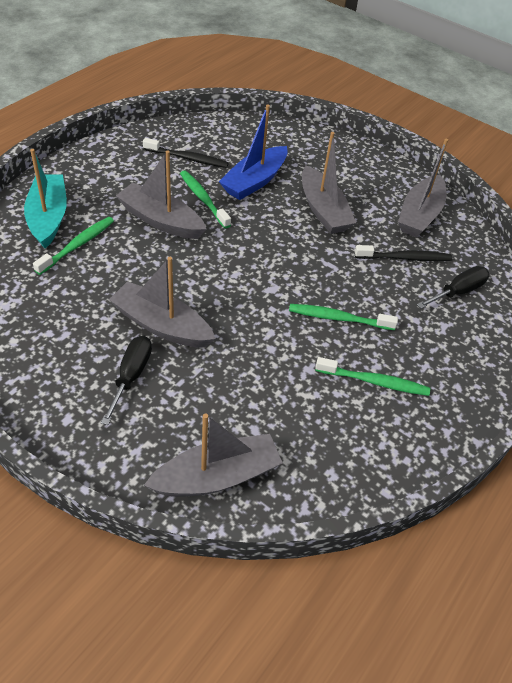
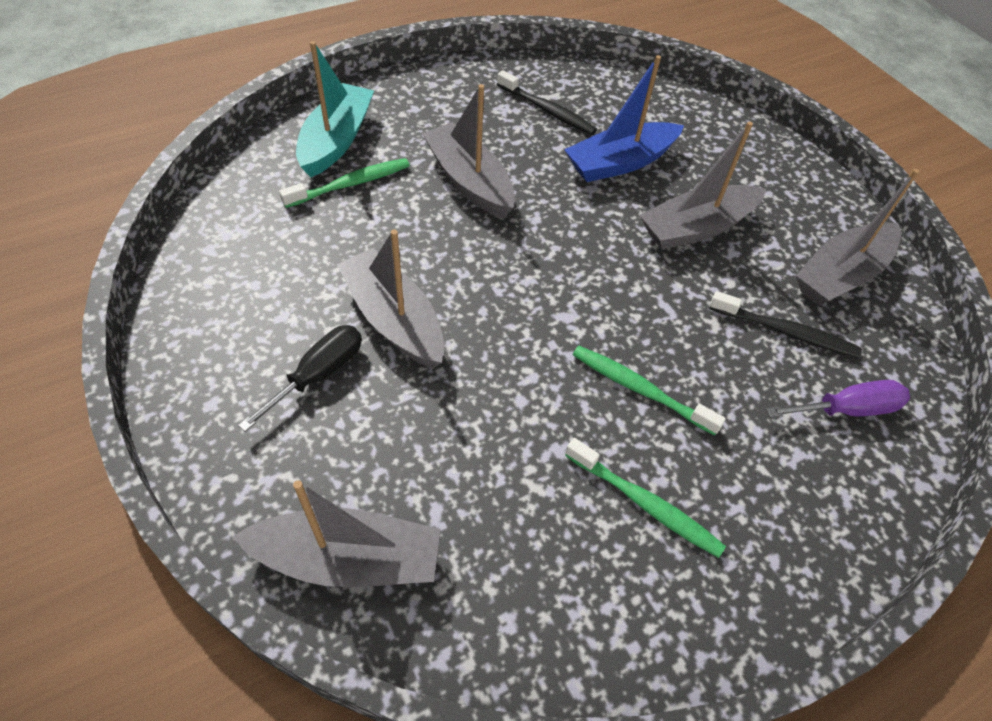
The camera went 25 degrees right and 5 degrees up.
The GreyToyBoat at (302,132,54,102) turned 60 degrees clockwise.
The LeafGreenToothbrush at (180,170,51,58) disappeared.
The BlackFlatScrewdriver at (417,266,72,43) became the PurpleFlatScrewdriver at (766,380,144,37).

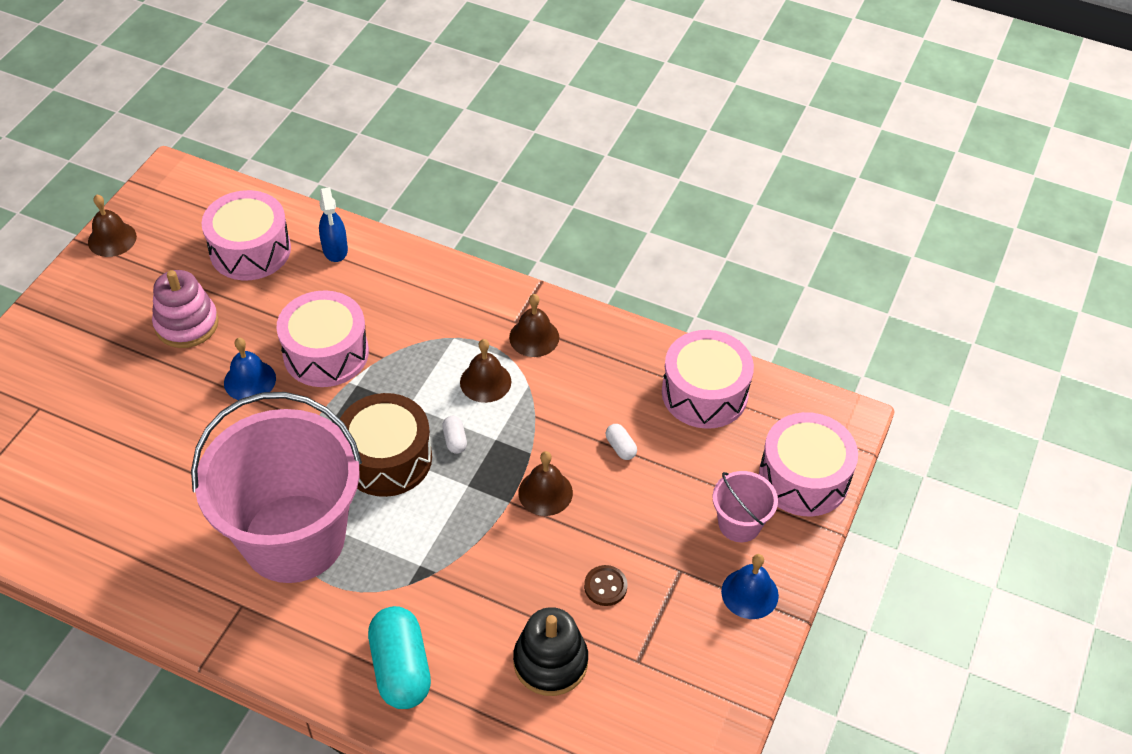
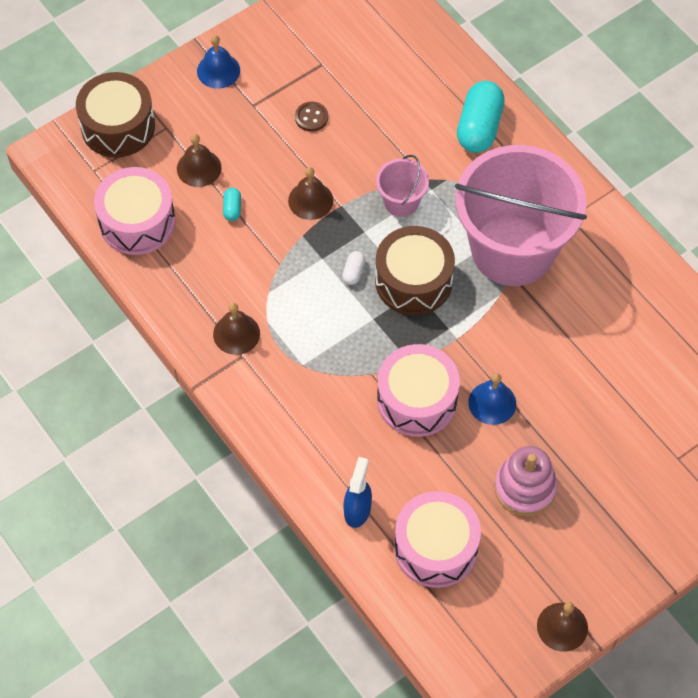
The camera went 150 degrees left and 10 degrees up.
The BrownSchoolBell moved from (460,339,51,64) to (177,134,44,53).
The PinkDrum at (759,412,99,104) became the BrownDrum at (76,72,79,86).
The WhiteCapsule at (606,424,31,36) became the TurquoiseCapsule at (223,188,18,33).
The PinkSandBucket moved from (712,471,66,71) to (376,155,53,62).
The BlackStackingToy at (513,607,75,89) disappeared.

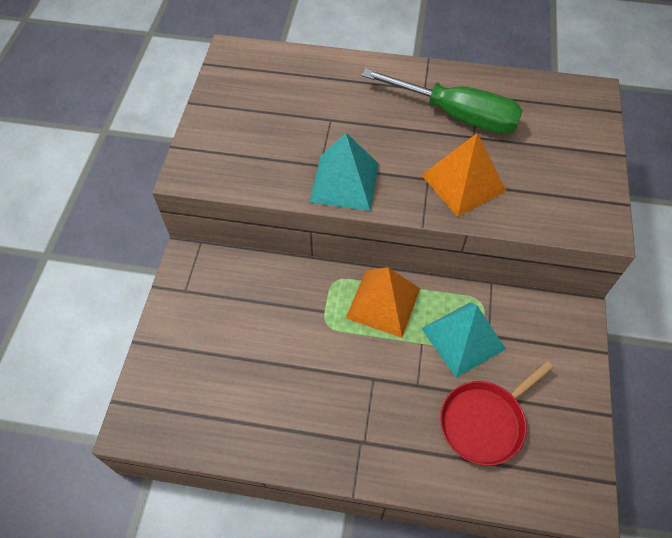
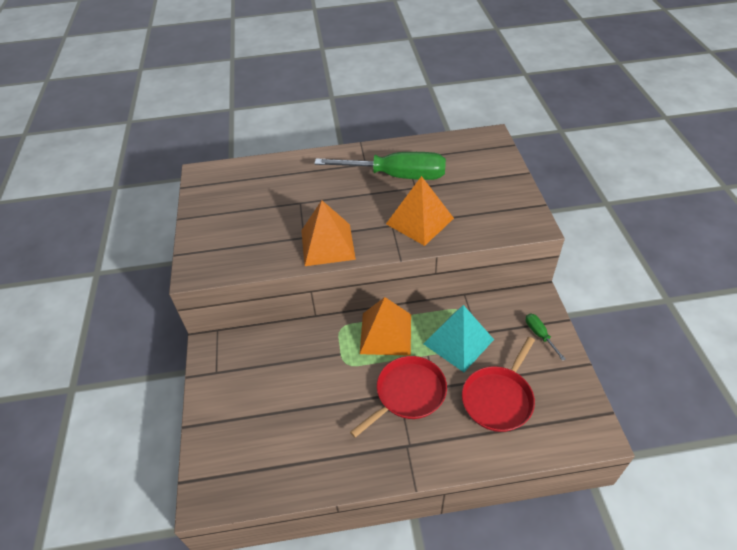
The camera went 15 degrees left and 10 degrees down.
The TurquoiseSolidPyramid at (309,133,70,78) became the OrangeColouredSolidPyramid at (301,200,55,66).
The LeafGreenFlatScrewdriver at (526,314,39,47) appeared.
The RedFryingPan at (350,356,97,82) appeared.

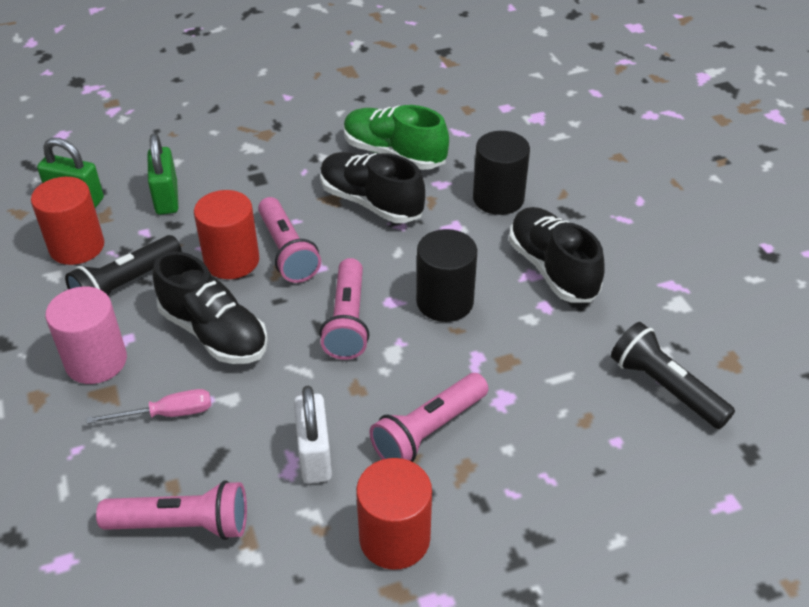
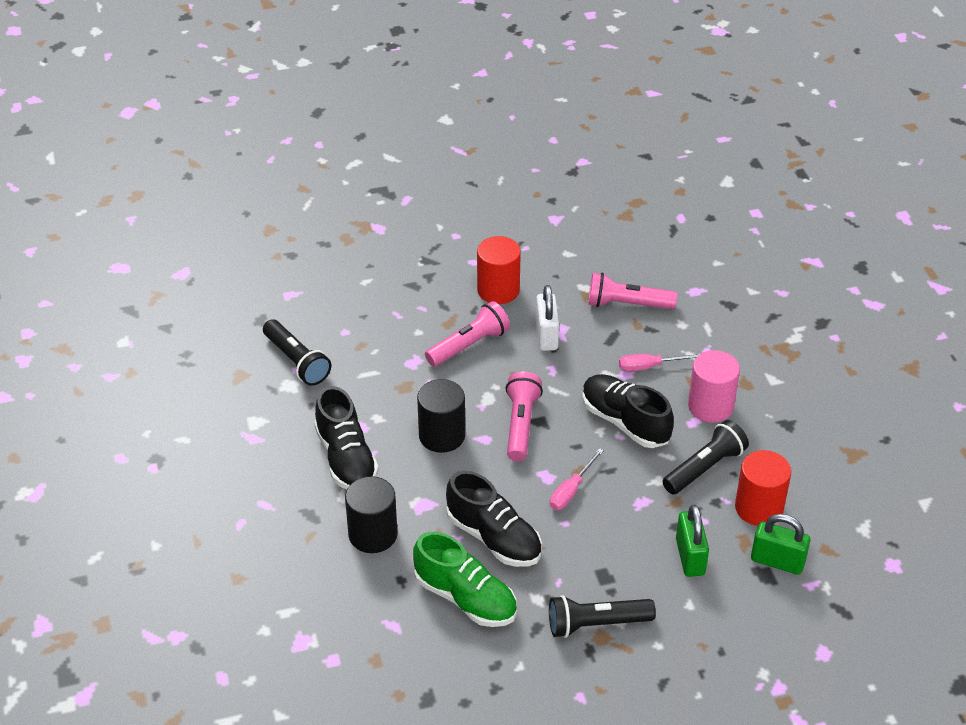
The camera went 175 degrees left and 0 degrees up.
The RedCylinderShape at (194,190,65,89) disappeared.
The PinkPocketTorch at (258,197,63,86) was replaced by the PinkFlatScrewdriver at (550,448,54,62).
The BlackPocketTorch at (549,595,107,43) appeared.

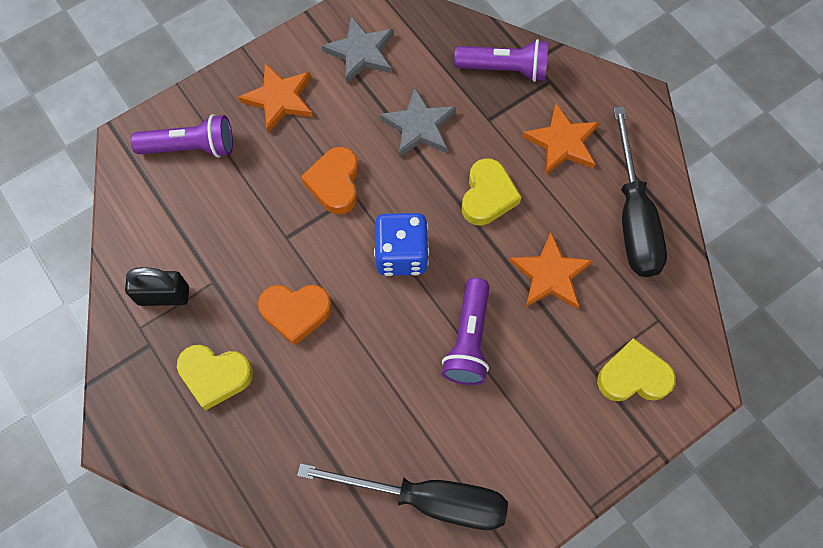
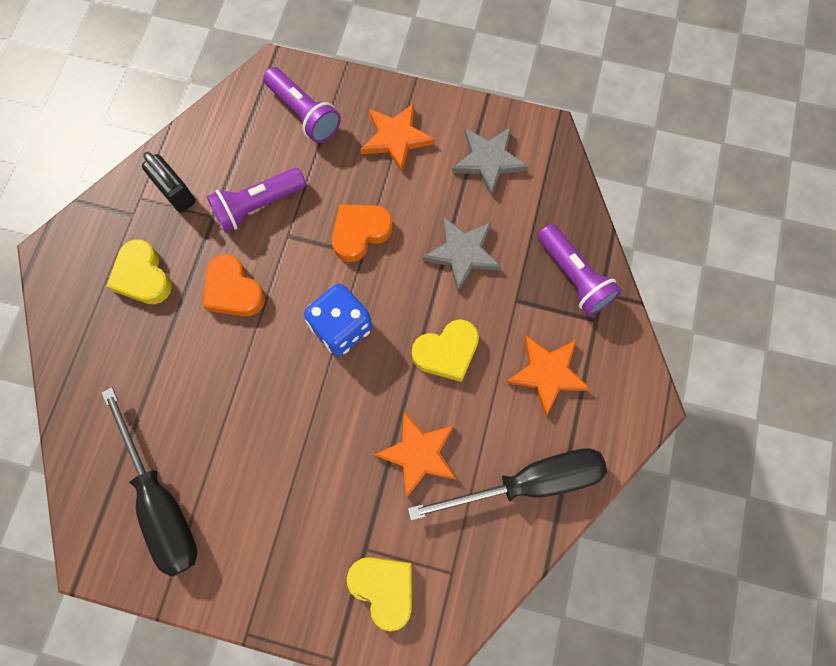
The camera went 50 degrees right and 5 degrees up.
The BlackFlatScrewdriver at (613,107,54,170) turned 150 degrees counterclockwise.
The PurplePocketTorch moved from (442,278,48,107) to (207,168,99,65).

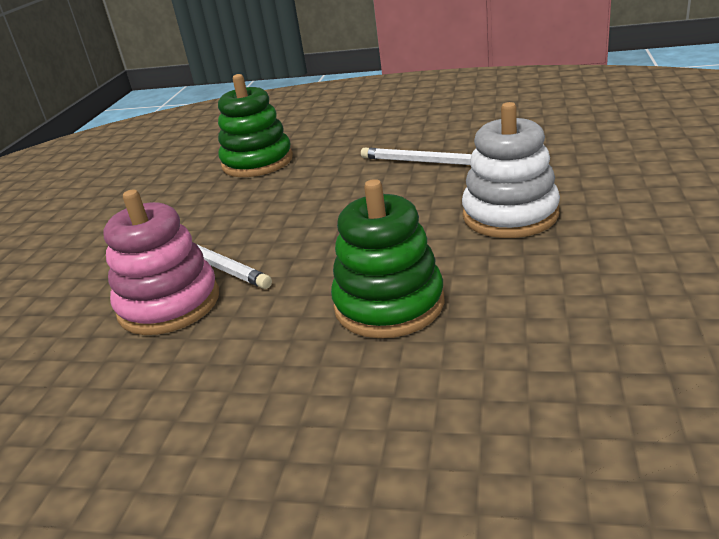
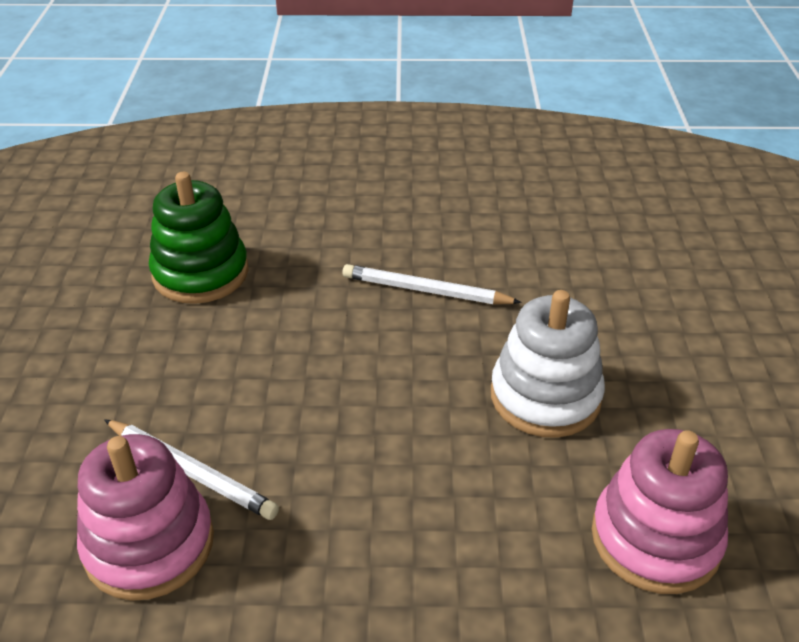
The camera went 15 degrees left and 10 degrees up.
The LeafGreenStackingToy at (331,179,113,159) disappeared.
The PinkStackingToy at (592,429,136,165) appeared.

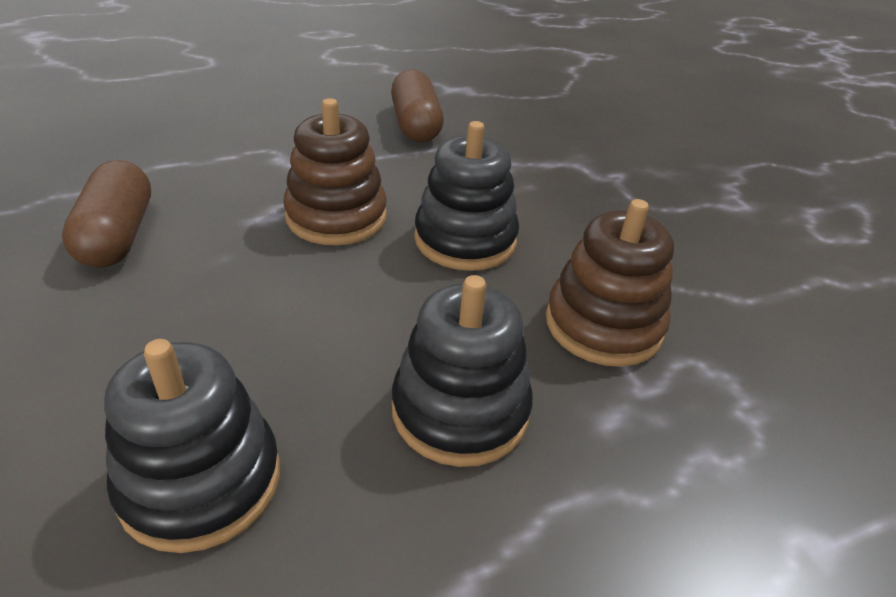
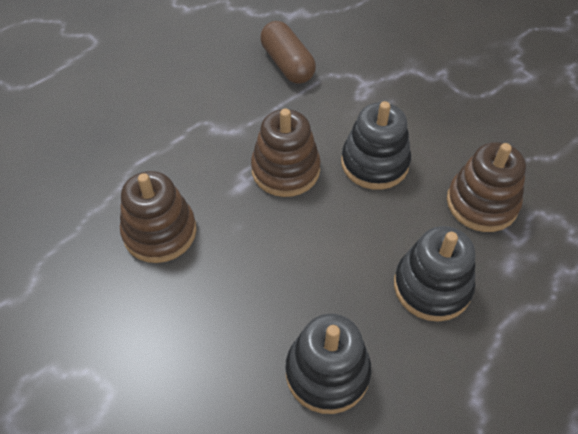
The camera went 15 degrees left and 15 degrees up.
The BrownCapsule at (62,160,89,108) was replaced by the BrownStackingToy at (120,171,76,92).

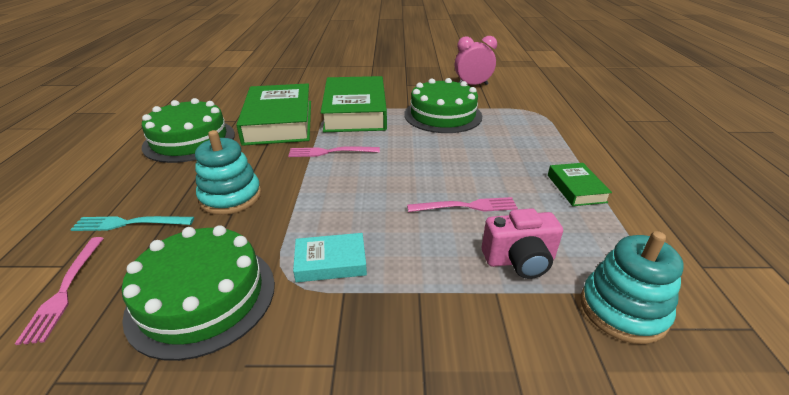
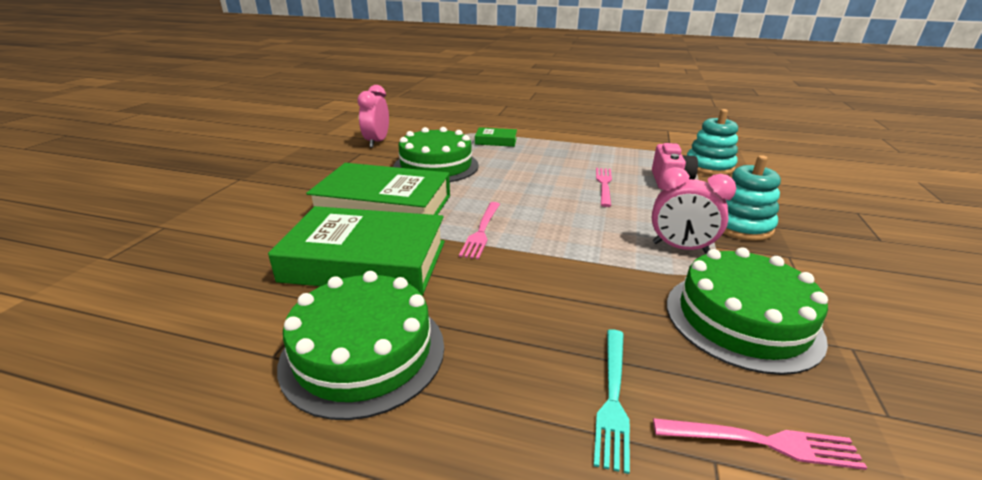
The camera went 75 degrees left and 5 degrees down.
The TurquoiseStackingToy moved from (195,130,66,85) to (723,155,58,86).
The LeafGreenBook moved from (548,163,64,43) to (475,127,42,20).
The TurquoiseBook at (293,233,74,49) was replaced by the PinkClock at (652,167,84,87).

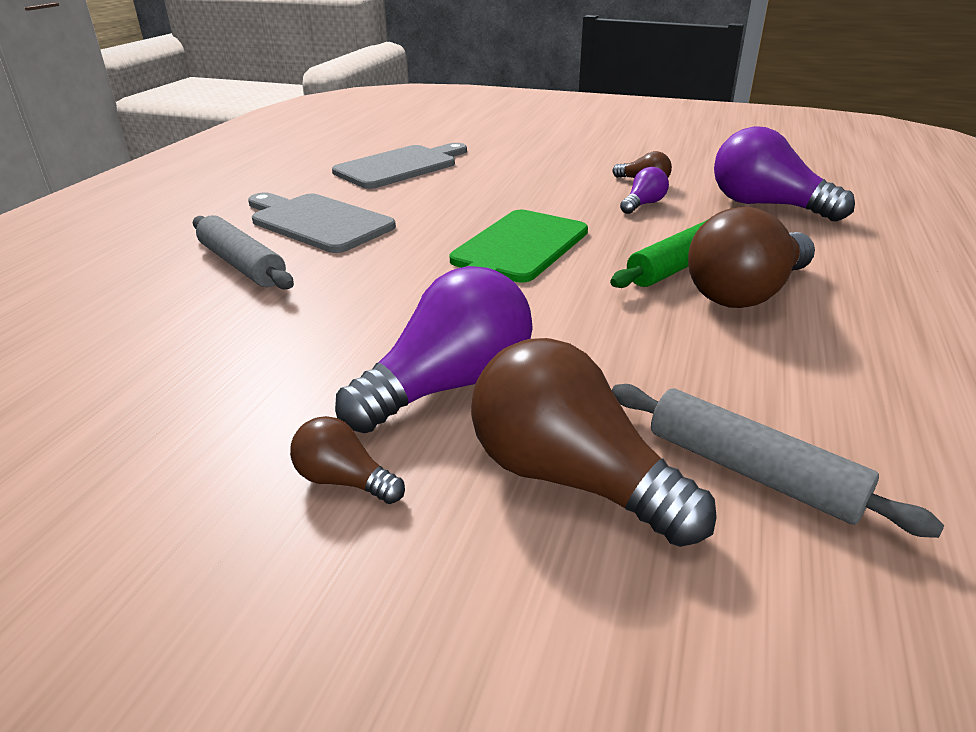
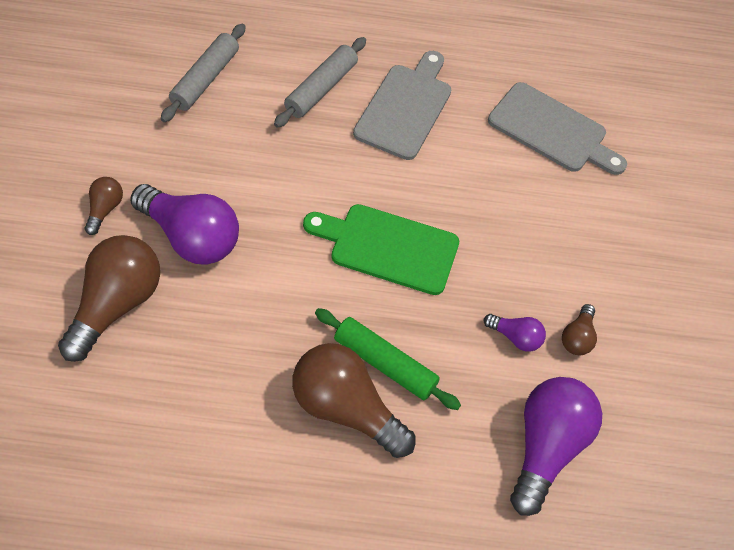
The camera went 70 degrees right and 25 degrees up.
The GreyDoughRoller moved from (612,384,333,154) to (161,24,85,98).

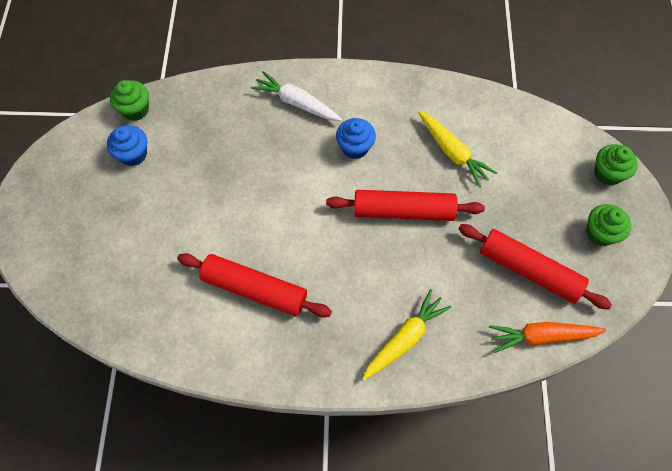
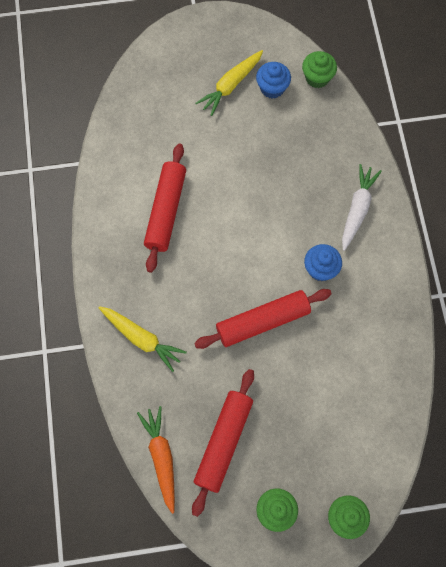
The camera went 80 degrees right and 5 degrees up.
The YellowToyCarrot moved from (418,111,79,77) to (195,50,68,66).
The RedDoughRoller at (326,190,159,31) turned 75 degrees clockwise.

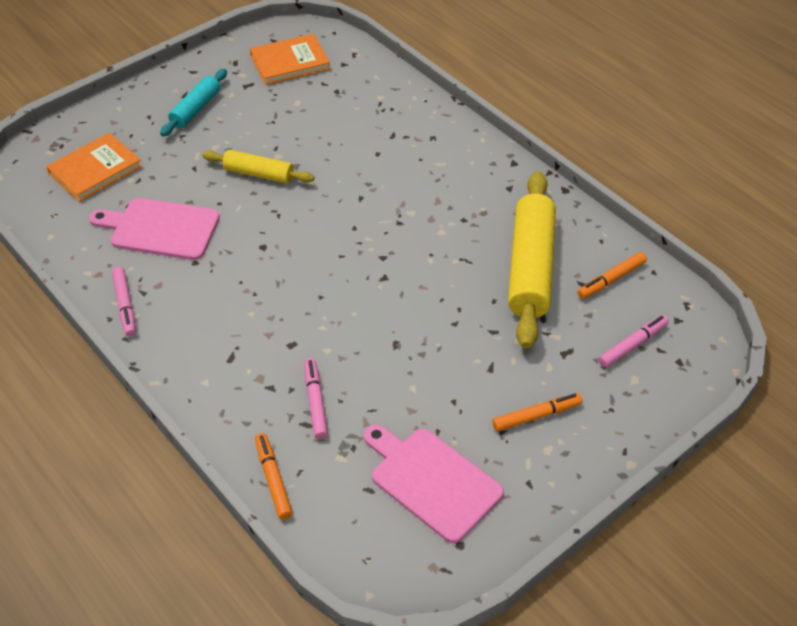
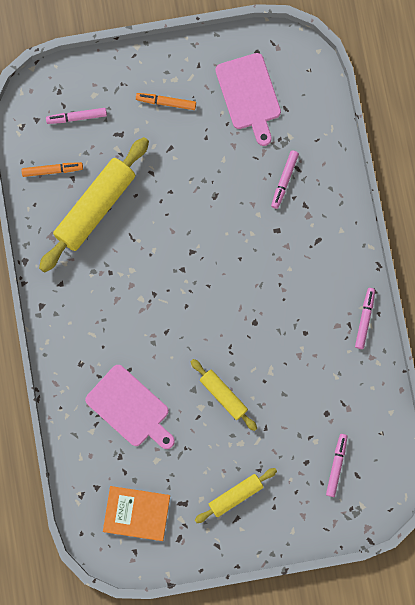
The camera went 150 degrees left and 30 degrees up.
The TurquoiseDoughRoller at (160,69,67,68) became the YellowDoughRoller at (195,468,82,55).
The OrangeColouredBook at (46,133,96,69) was replaced by the PinkFeltPen at (326,434,22,63).
The PinkChoppingBoard moved from (89,198,131,62) to (85,365,90,84).
The OrangeColouredFeltPen at (255,433,37,87) disappeared.

